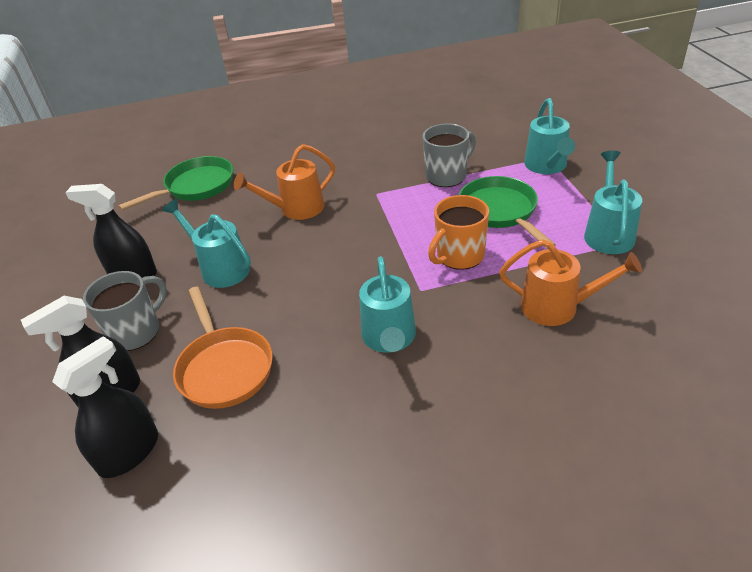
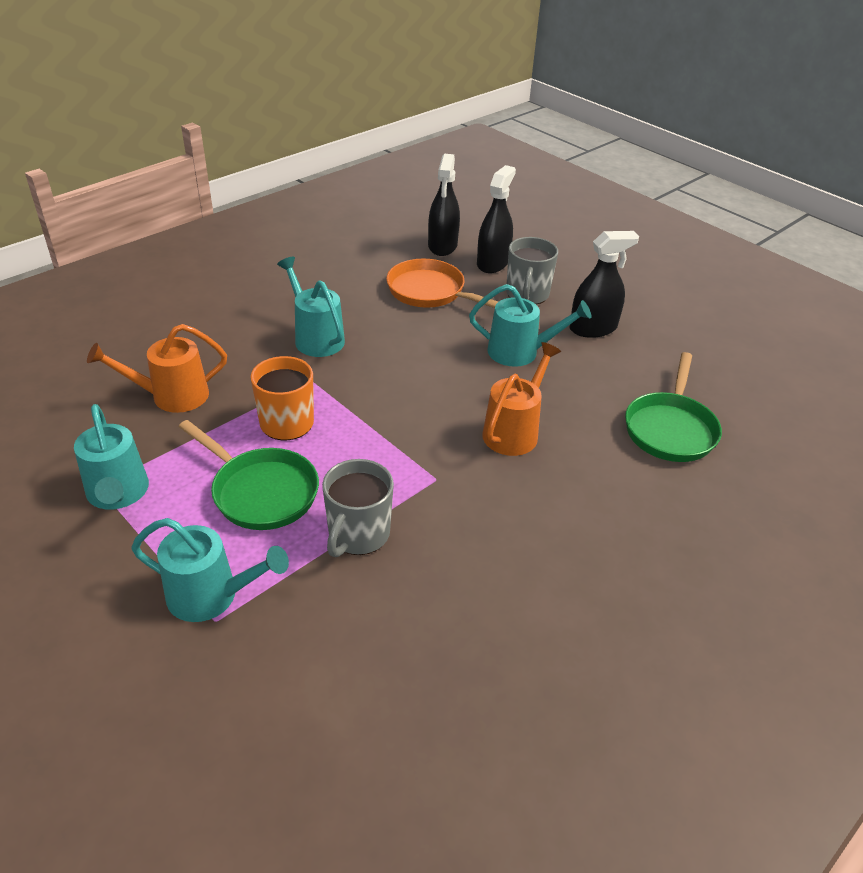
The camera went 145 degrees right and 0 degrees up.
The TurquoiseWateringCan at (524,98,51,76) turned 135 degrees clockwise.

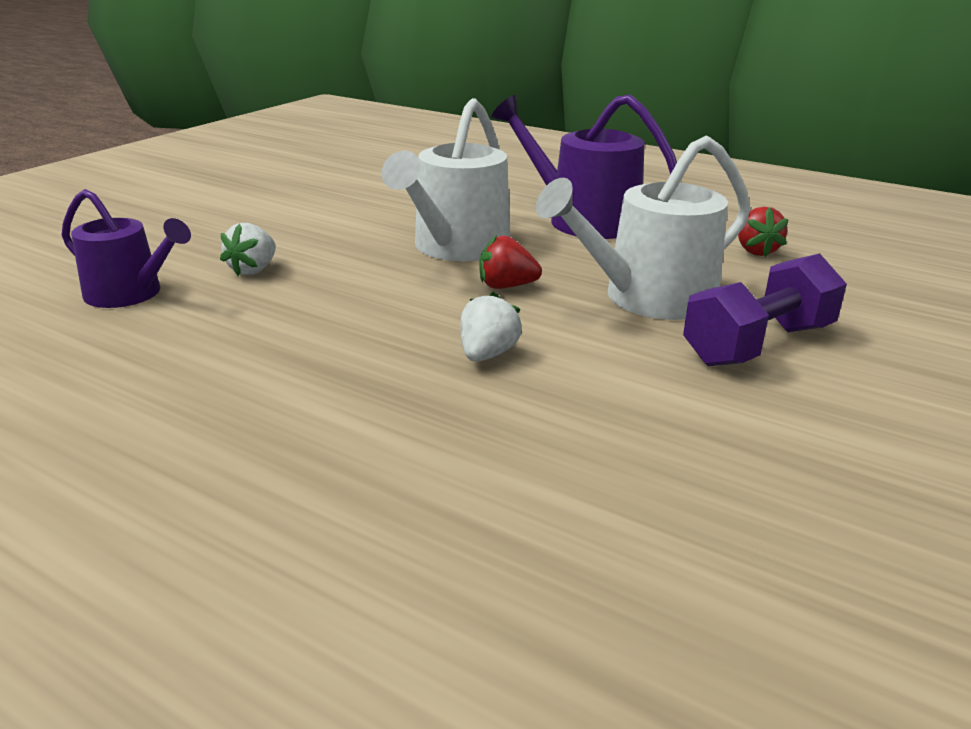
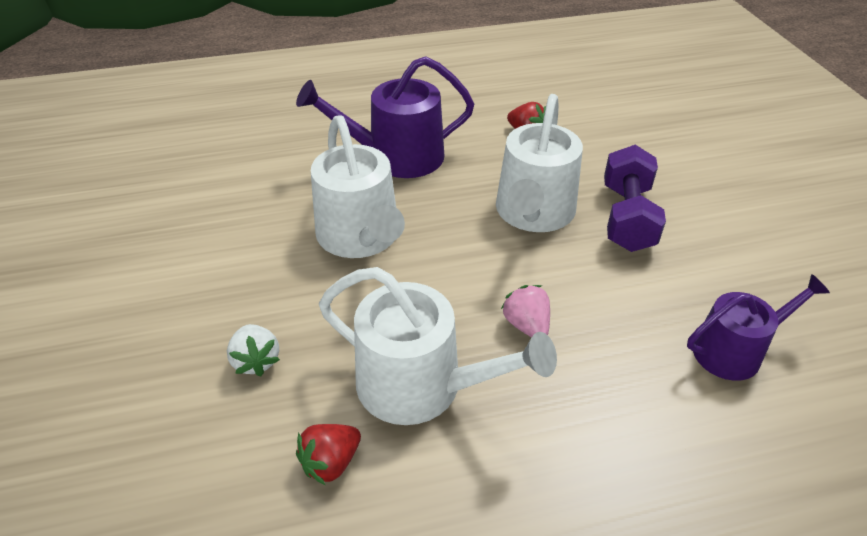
The camera went 45 degrees left and 15 degrees up.
The PurpleWateringCan moved from (62,189,129,119) to (687,274,143,107).
The RedStrawberry moved from (480,235,62,54) to (296,424,65,61).
The WhiteStrawberry at (460,292,62,70) became the PinkStrawberry at (501,285,49,52).
The WhiteWateringCan at (319,267,238,158) appeared.

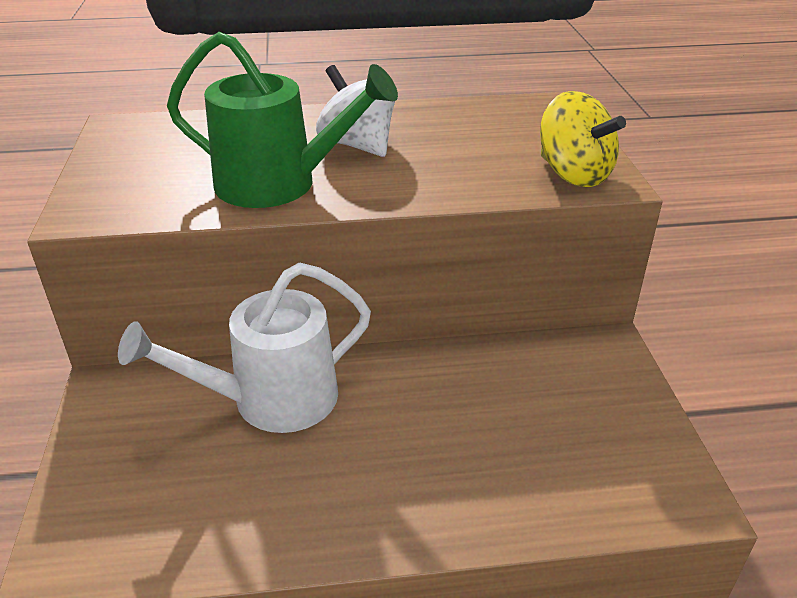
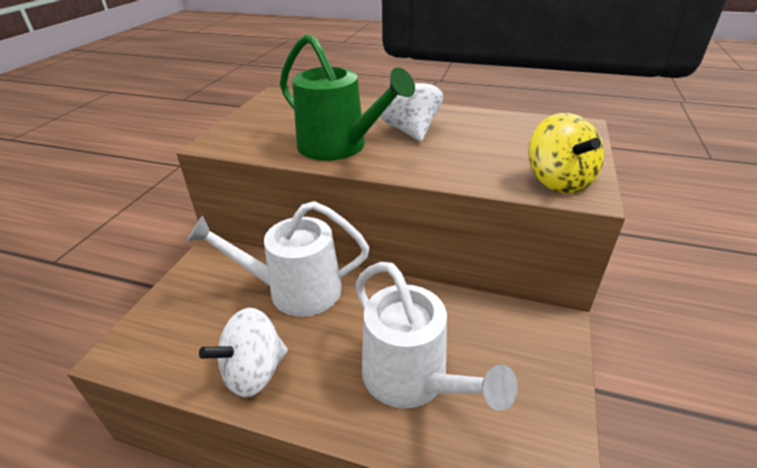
The camera went 25 degrees right and 0 degrees up.
The WhiteWateringCan at (355,262,163,149) appeared.
The WhiteWhirligig at (199,308,89,89) appeared.

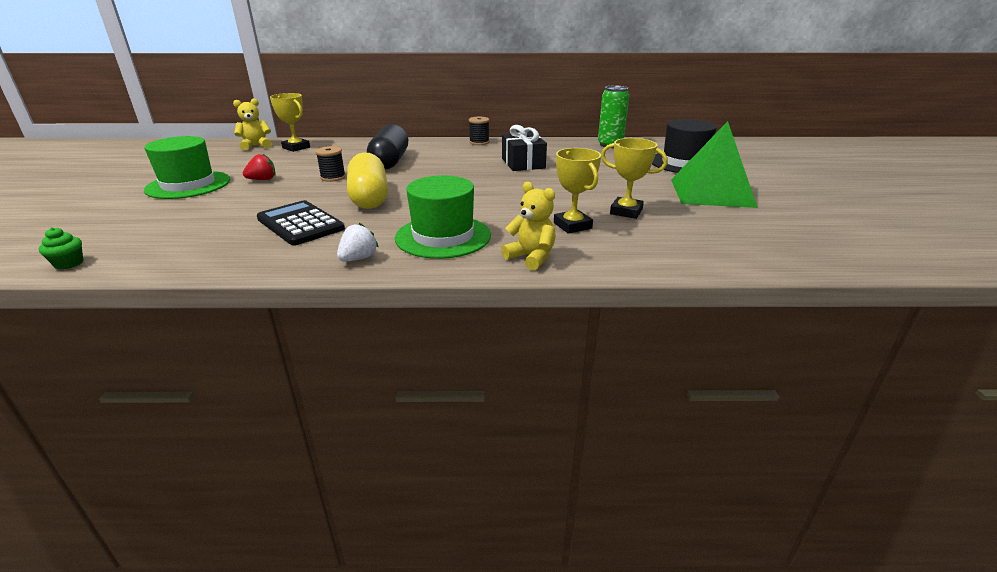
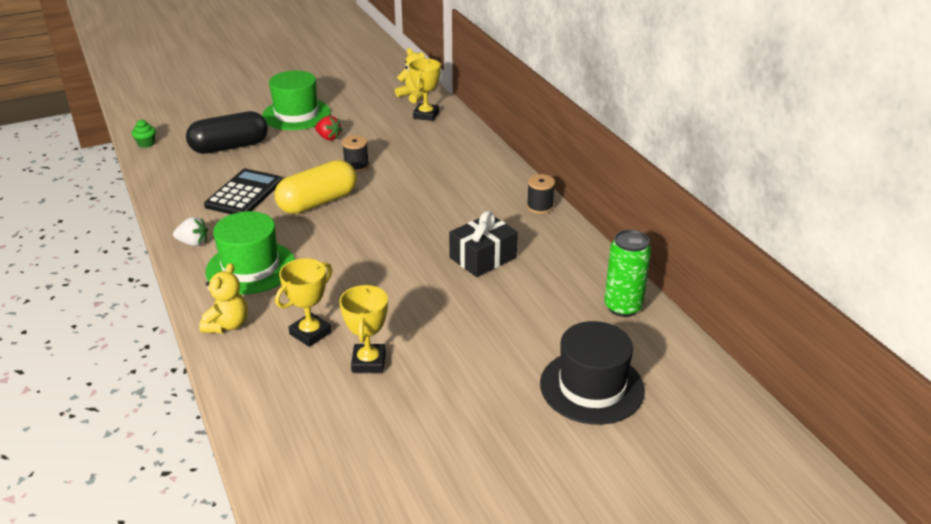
The camera went 65 degrees right and 5 degrees up.
The LeafGreenSolidPyramid at (671,121,87,87) disappeared.
The BlackCapsule moved from (367,124,41,46) to (186,111,82,43).

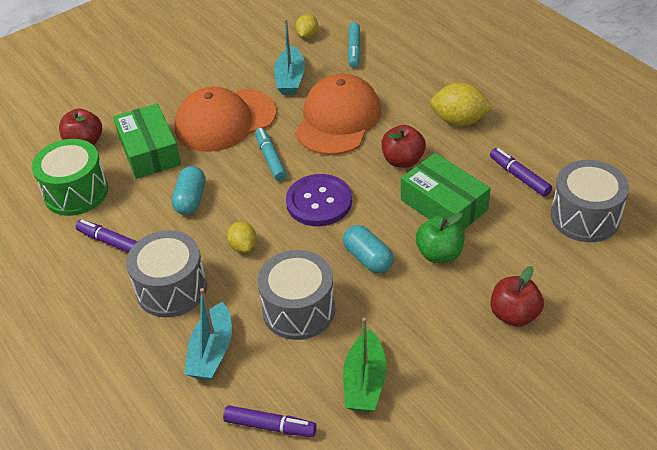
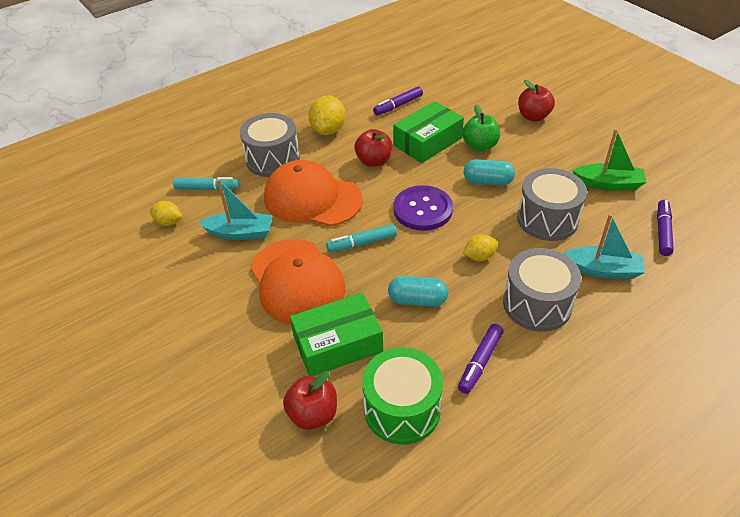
The camera went 90 degrees left and 0 degrees up.
The GreyDrum moved from (551,160,78,82) to (240,113,60,64).
The TurquoiseCapsule at (343,225,51,48) turned 45 degrees clockwise.

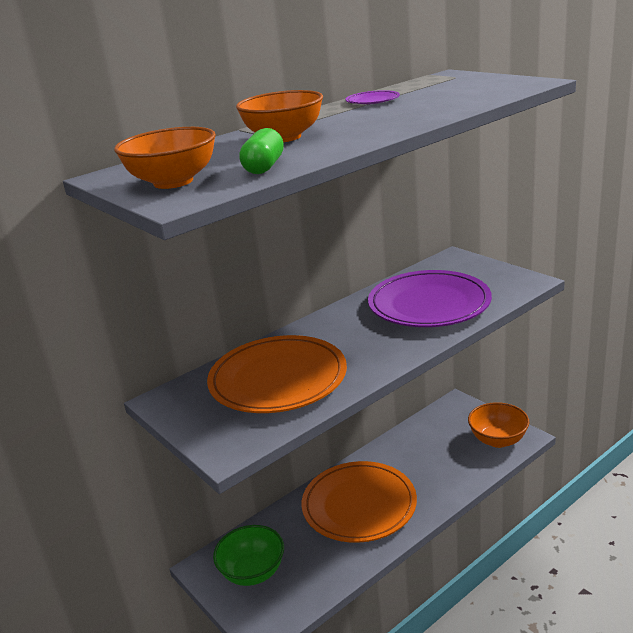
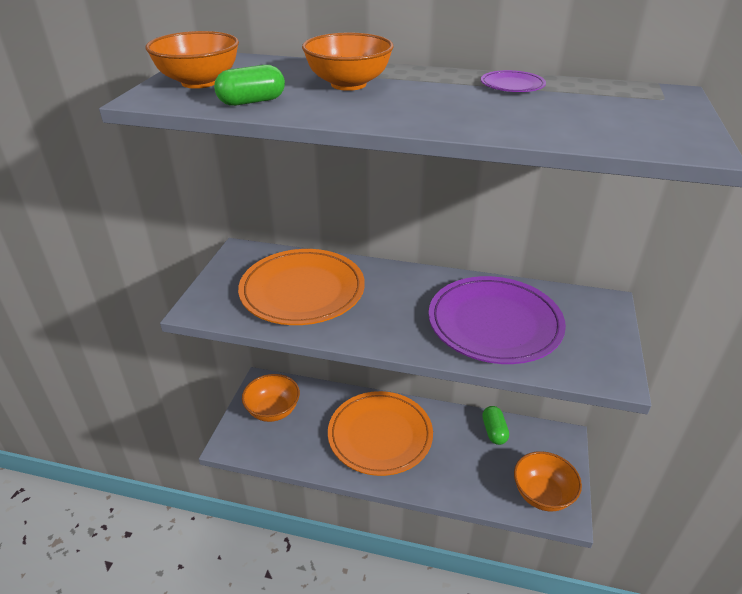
The camera went 50 degrees right and 10 degrees up.
The LeafGreenDeepDish at (213,525,71,61) became the OrangeColouredDeepDish at (242,374,58,48).
The LeafGreenCapsule at (482,406,27,39) appeared.

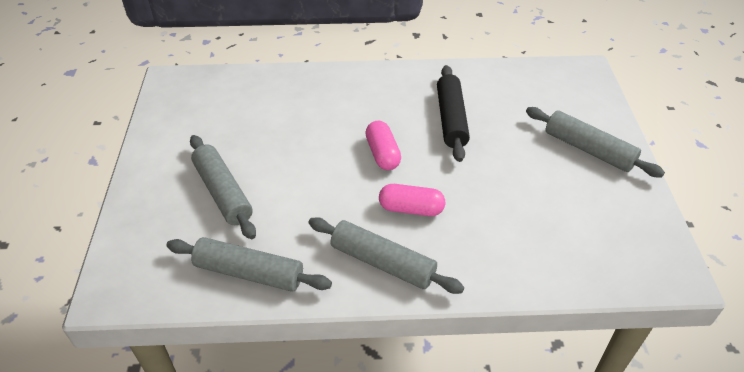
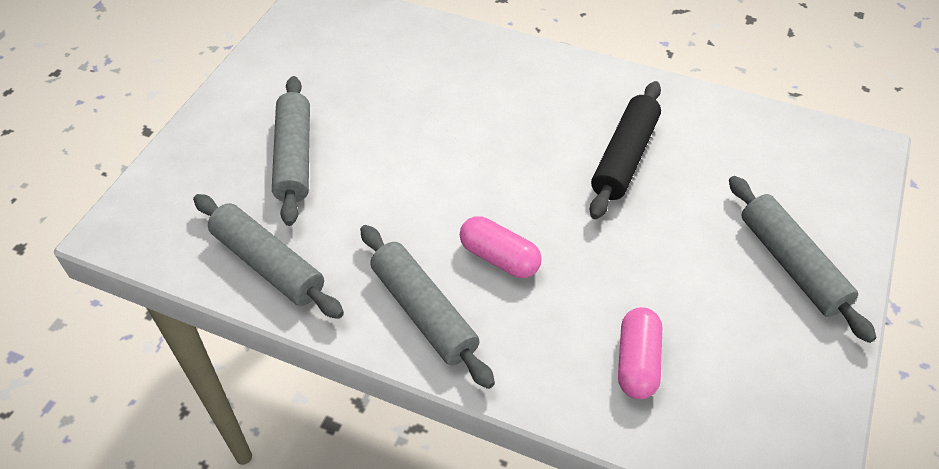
The camera went 25 degrees right and 5 degrees up.
The PinkCapsule moved from (365,121,36,49) to (618,307,44,92).

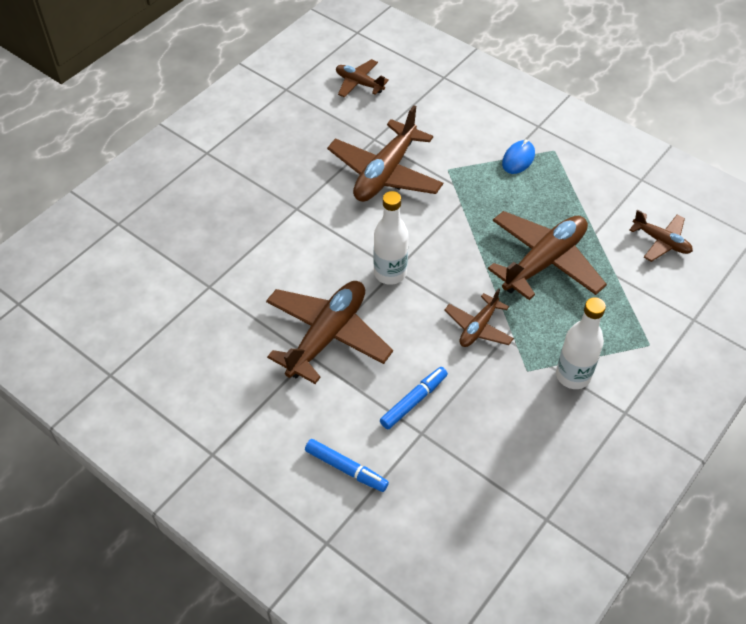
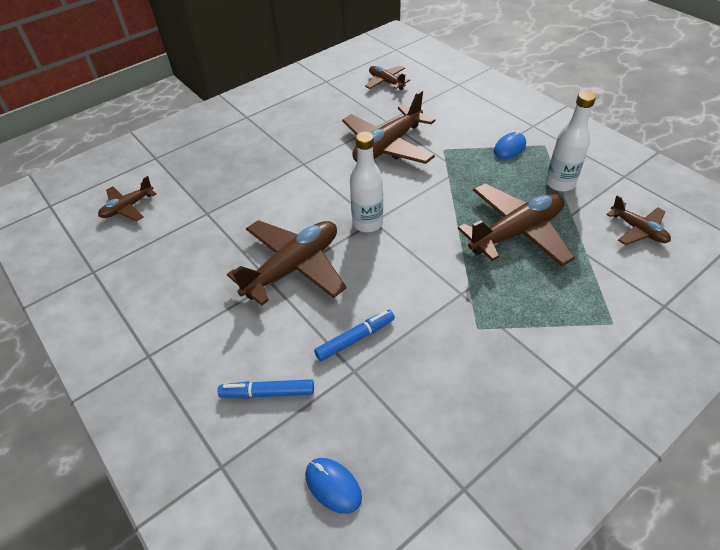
The camera went 15 degrees right and 5 degrees down.
The BrownPlane moved from (444,288,70,59) to (98,176,58,45).
The WhiteDrinkBottle moved from (556,297,50,92) to (546,91,50,101).
The CobaltFeltPen at (305,439,84,53) turned 135 degrees clockwise.
The CobaltComputerMouse at (305,458,57,56) appeared.

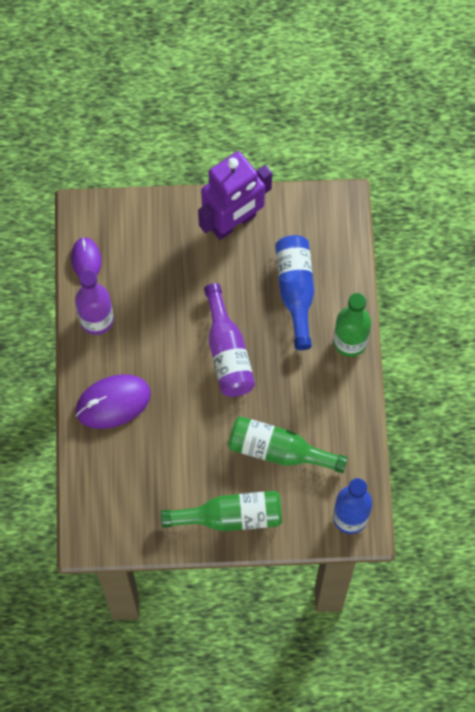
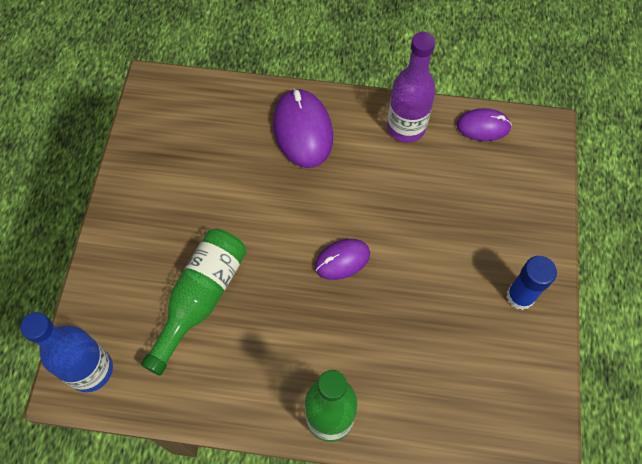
The camera went 100 degrees right and 5 degrees down.
The PurpleRobot at (198,151,74,89) was replaced by the CobaltStickOfGlue at (506,256,51,54).
The CobaltDrinkBottle at (275,235,39,115) disappeared.
The PurpleDrinkBottle at (204,283,51,114) was replaced by the PurpleComputerMouse at (315,239,55,41).
The LeafGreenDrinkBottle at (161,491,121,40) disappeared.

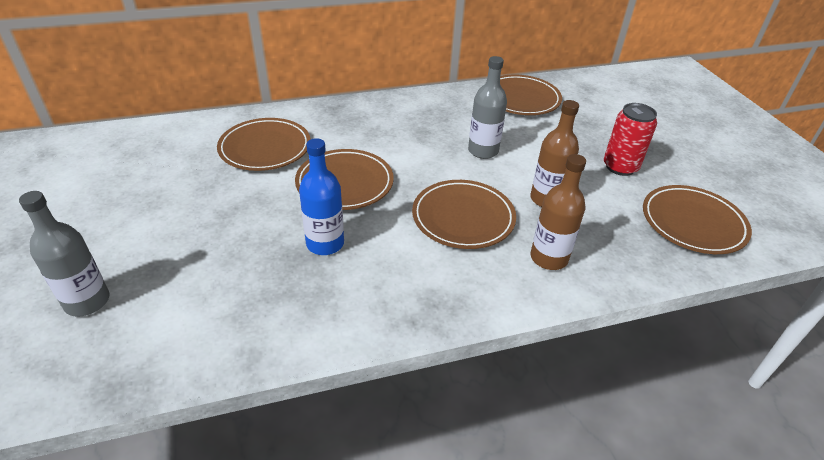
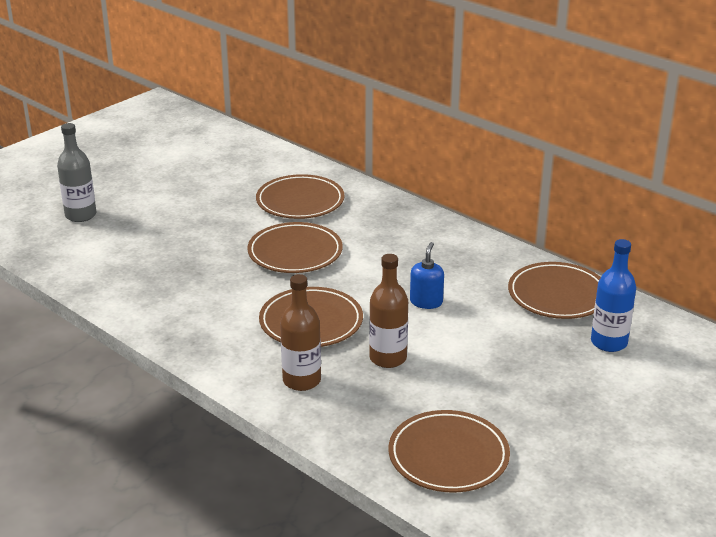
The camera went 60 degrees right and 10 degrees down.
The GreyDrinkBottle at (468,56,39,103) was replaced by the CobaltPumpBottle at (410,242,34,67).
The RedTin at (604,103,53,73) disappeared.
The CobaltDrinkBottle moved from (299,138,45,117) to (591,239,45,113).

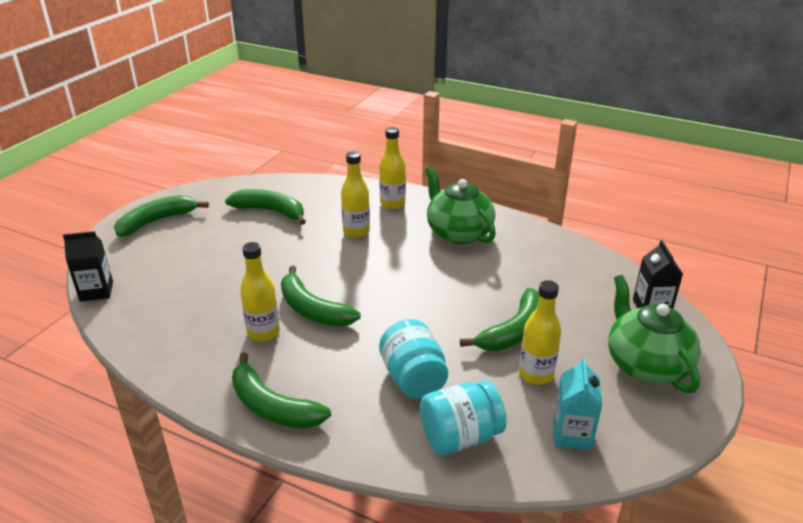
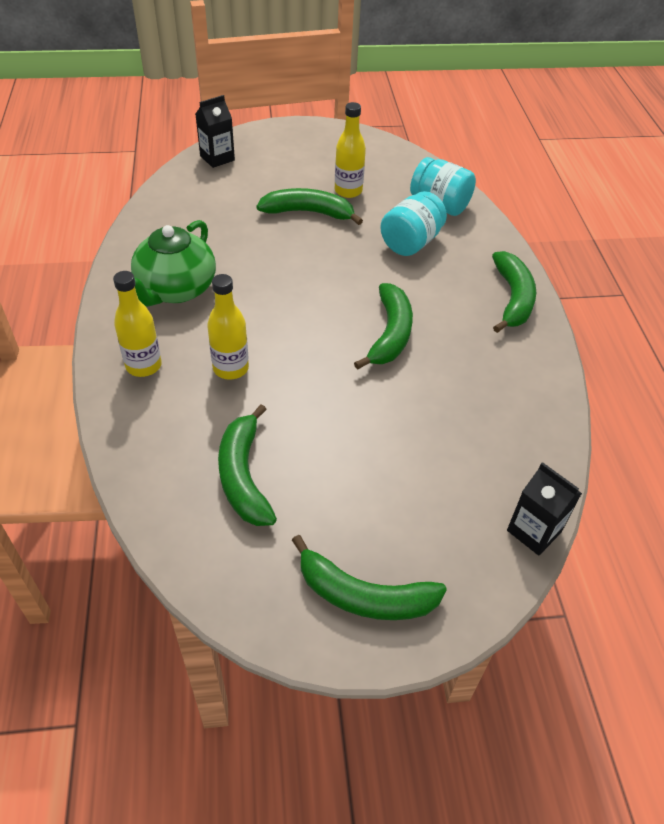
The camera went 125 degrees left and 15 degrees up.
The YellowDrinkBottle at (240,242,40,99) disappeared.
The LeafGreenChinaTeapot at (608,275,93,118) disappeared.
The TurquoiseCarton at (553,357,50,93) disappeared.

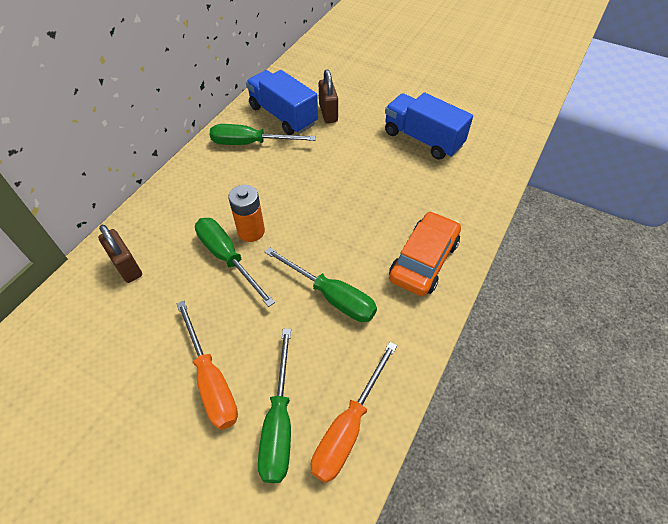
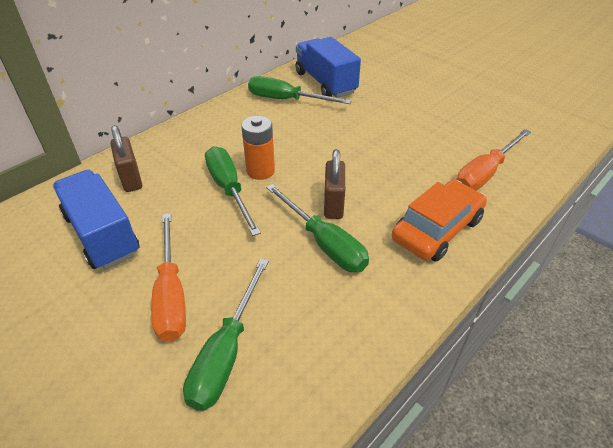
The camera went 15 degrees right and 10 degrees down.
The BrownPadlock moved from (319,69,19,54) to (324,149,21,70).
The CobaltLorry moved from (385,93,88,67) to (53,170,87,100).
The OrangeColouredFlatScrewdriver moved from (311,342,86,141) to (456,129,75,61).

